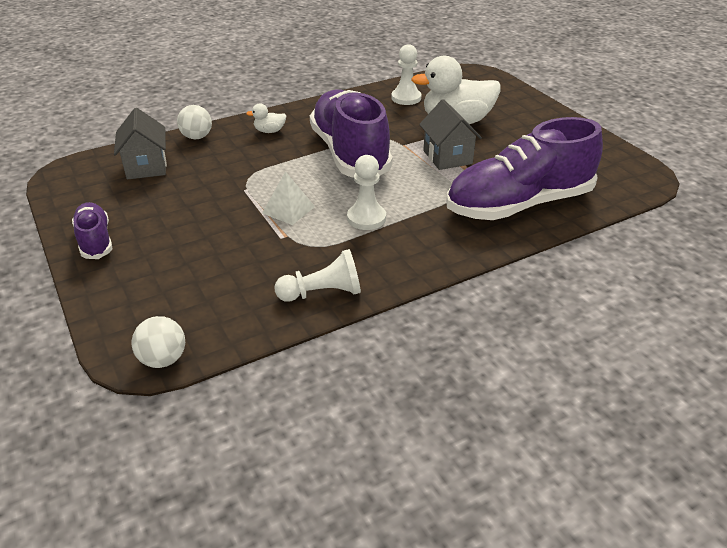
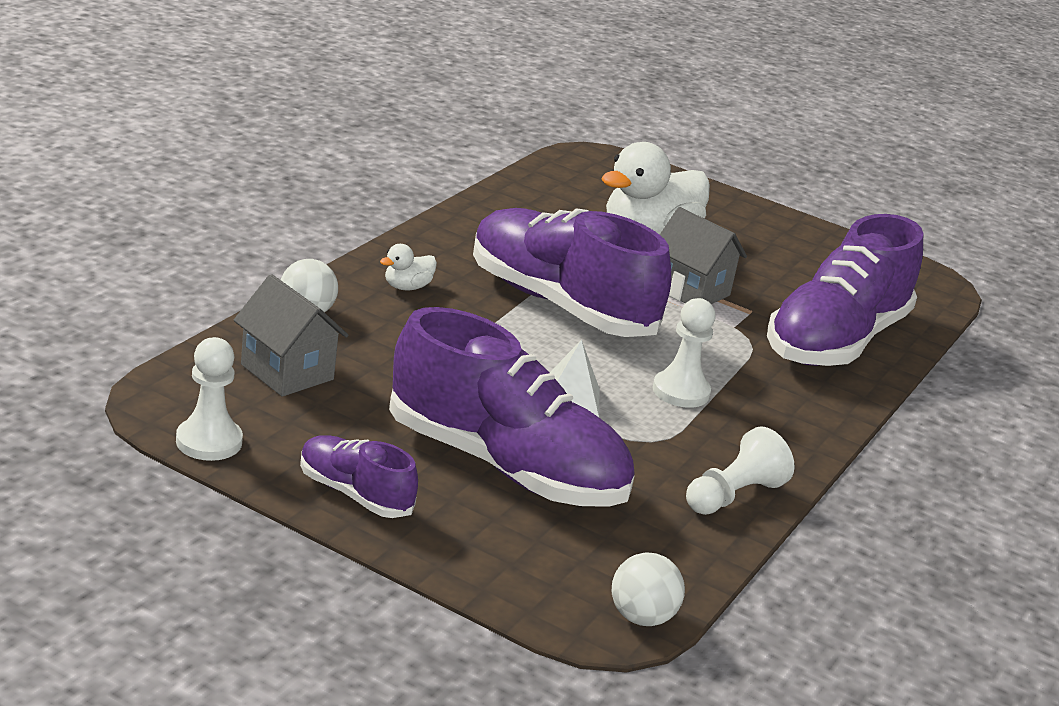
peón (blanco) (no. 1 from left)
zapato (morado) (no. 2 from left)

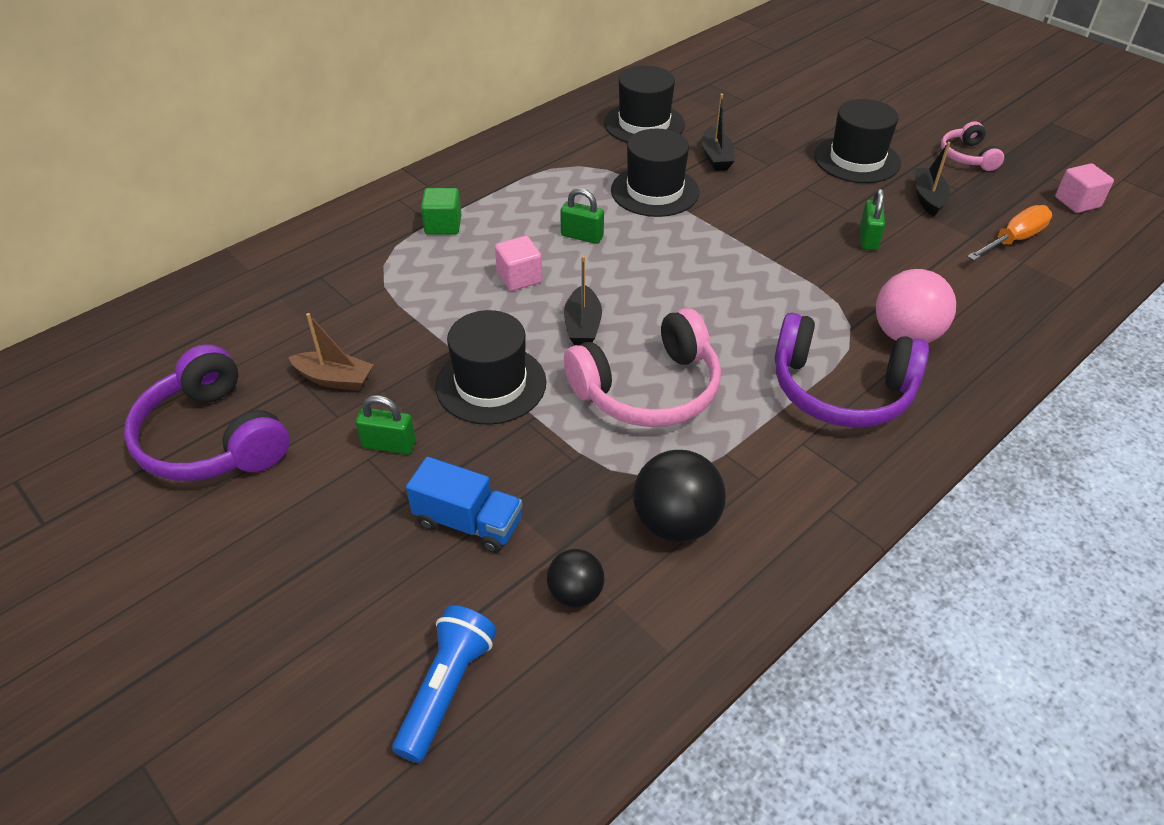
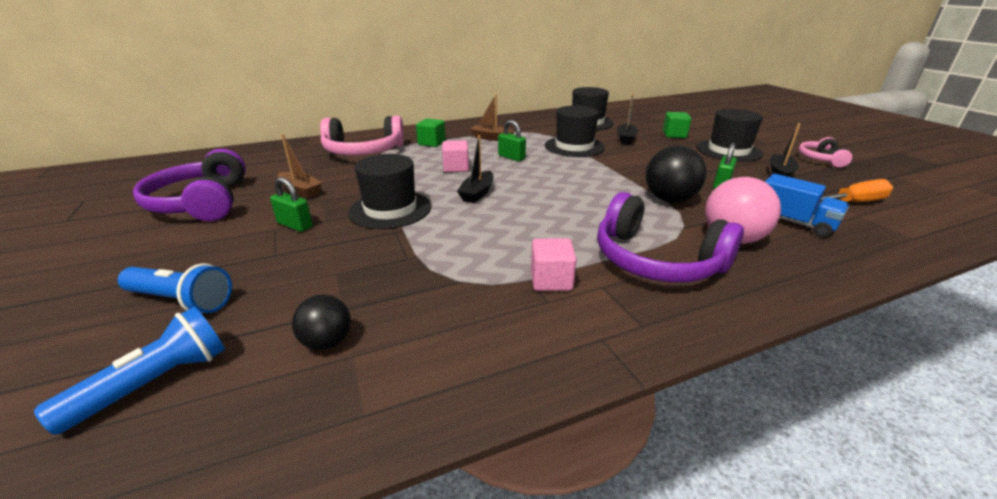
camión (azul)
auriculares (rosa) (no. 1 from left)
pelota (negro) (no. 2 from left)
cubo (rosa) (no. 2 from left)
lámpara de mano (azul) (no. 2 from left)
barco (marrón) (no. 2 from left)
cubo (verde) (no. 2 from left)

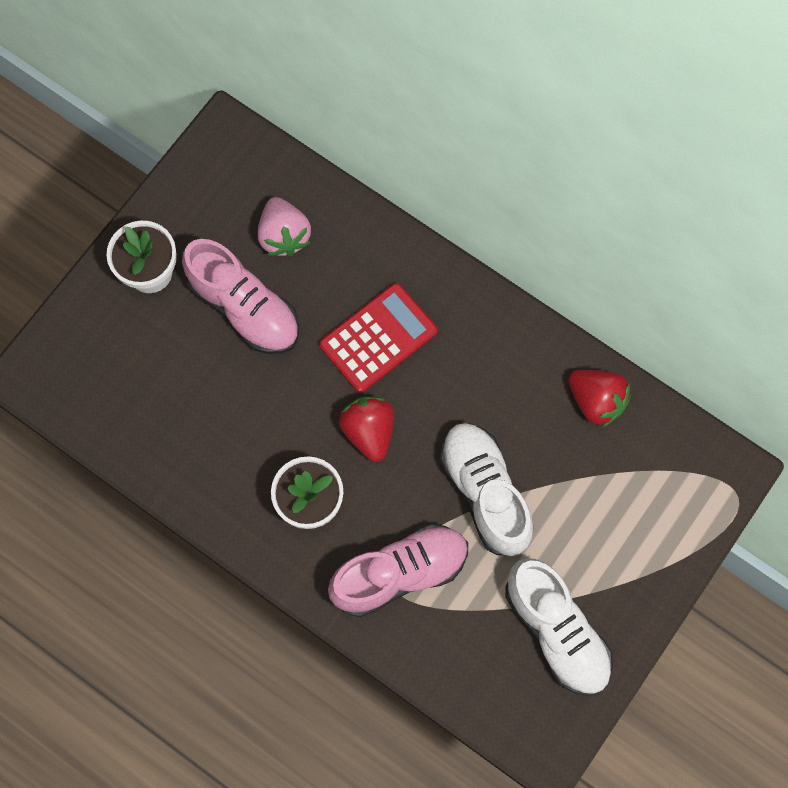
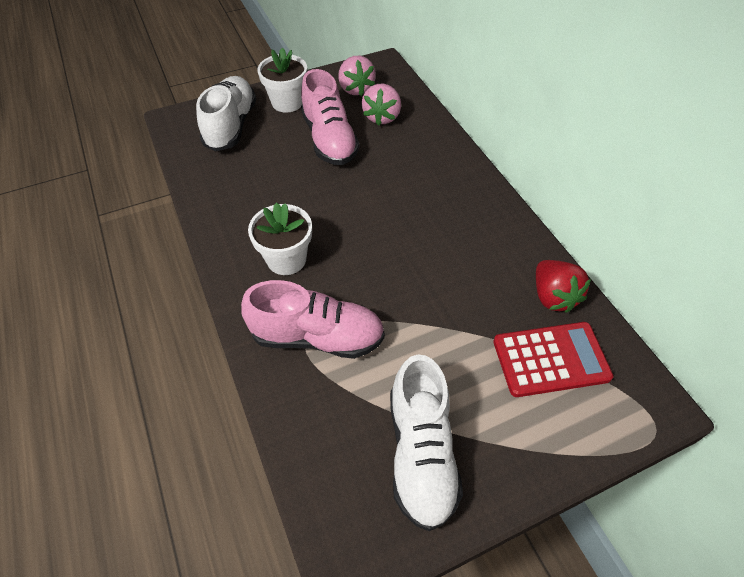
calculadora (rojo)
fresa (rojo) (no. 1 from left in the first image)
zapato (blanco) (no. 1 from left)
fresa (rosa) (no. 1 from left)

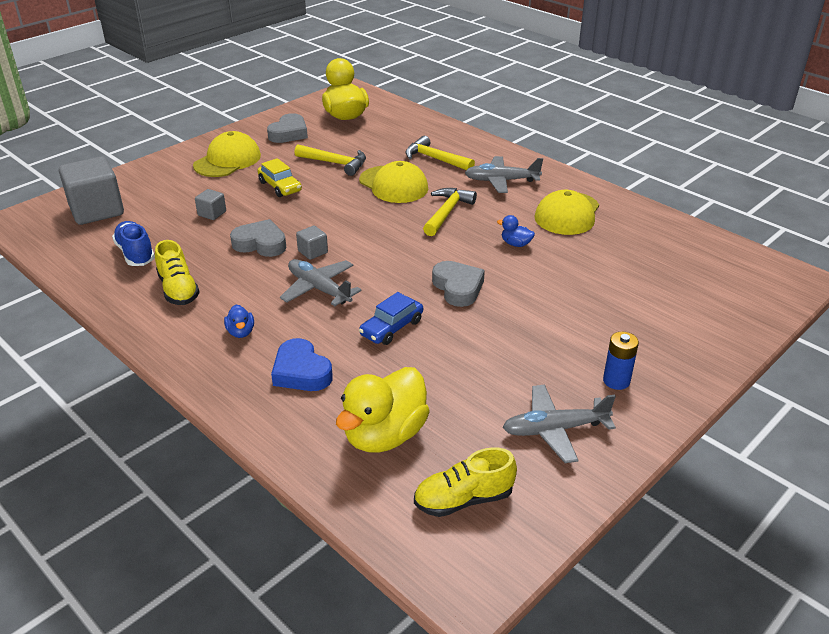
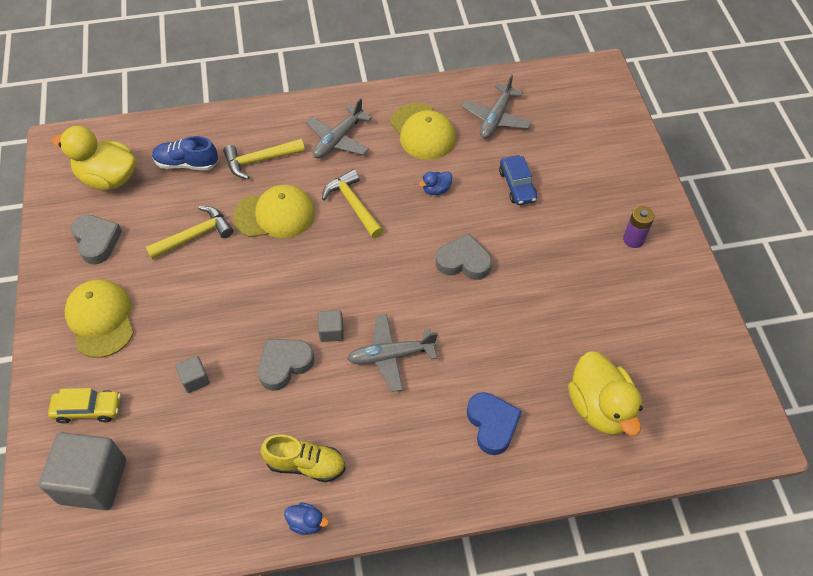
zapato (azul)
pato (azul) (no. 1 from left)
coche (amarillo)
corazón (azul)
coche (azul)
zapato (amarillo) (no. 2 from left in the first image)
avión (gris) (no. 3 from left)
pila (morado)

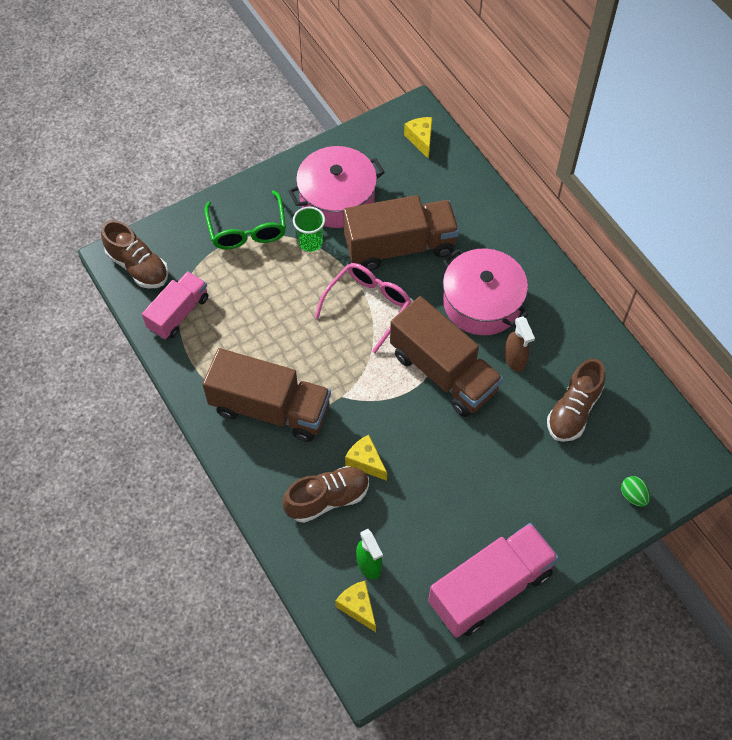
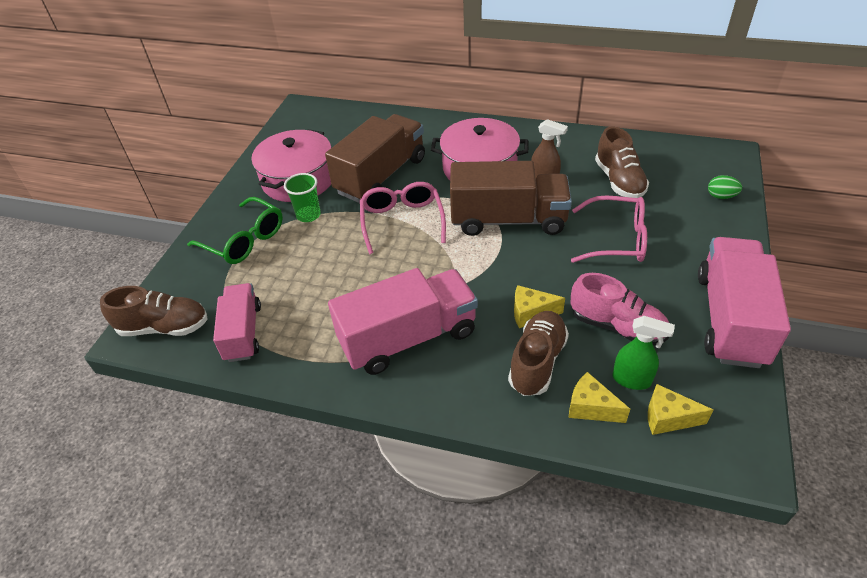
camión (rosa) (no. 2 from left)
queso (amarillo) (no. 2 from left)
zapato (rosa)
gafas (rosa) (no. 2 from left)

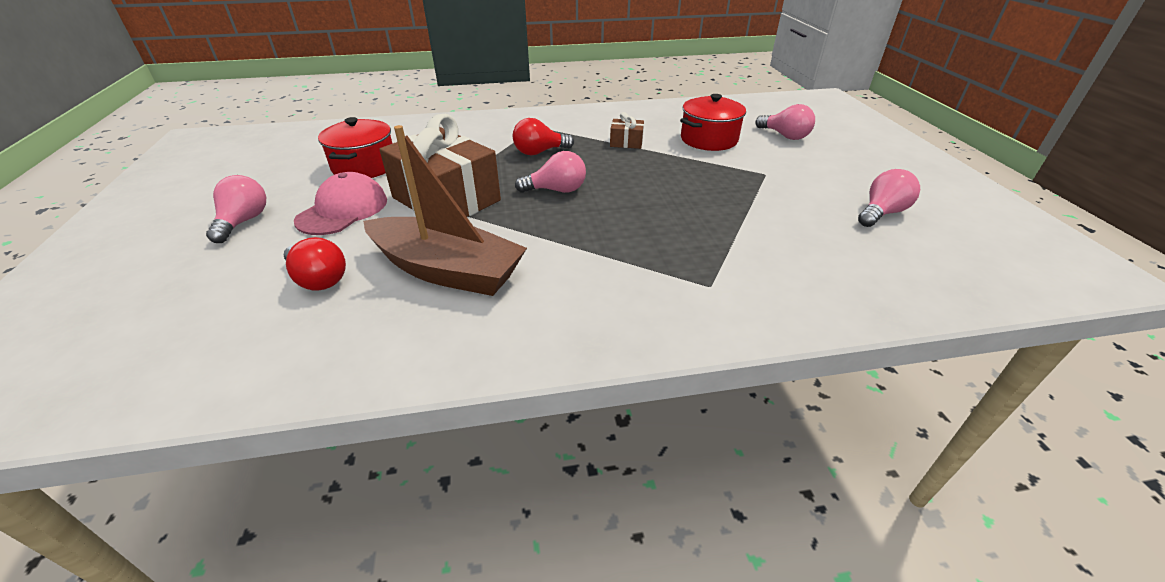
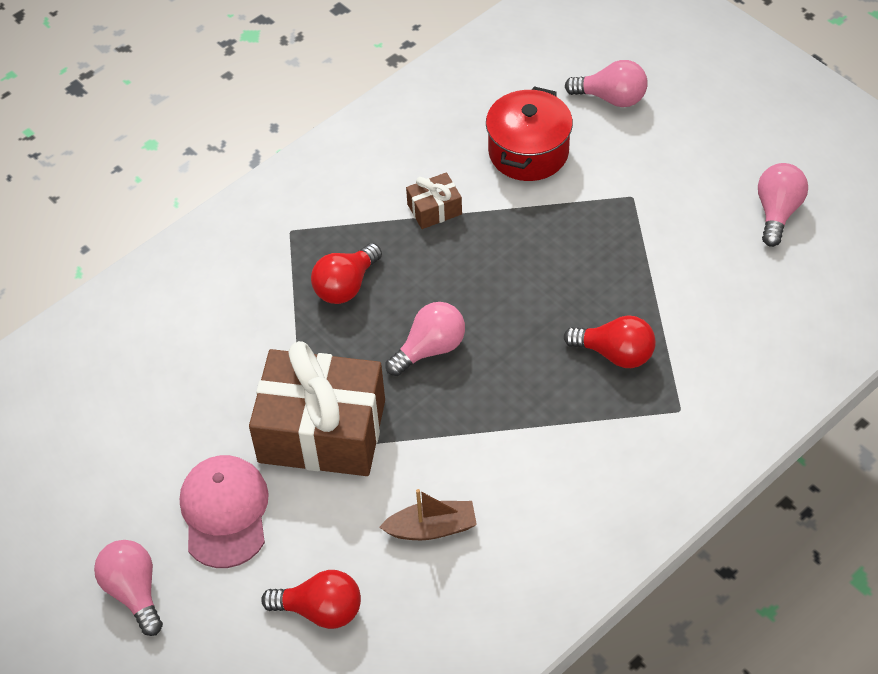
olla (rojo) (no. 1 from left in the first image)
barco (marrón)
bombilla (rojo) (no. 3 from left)

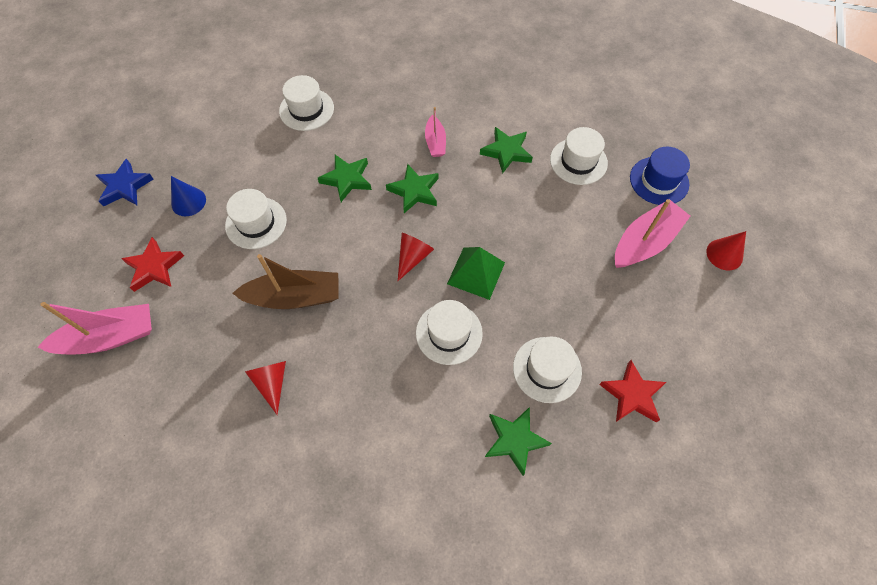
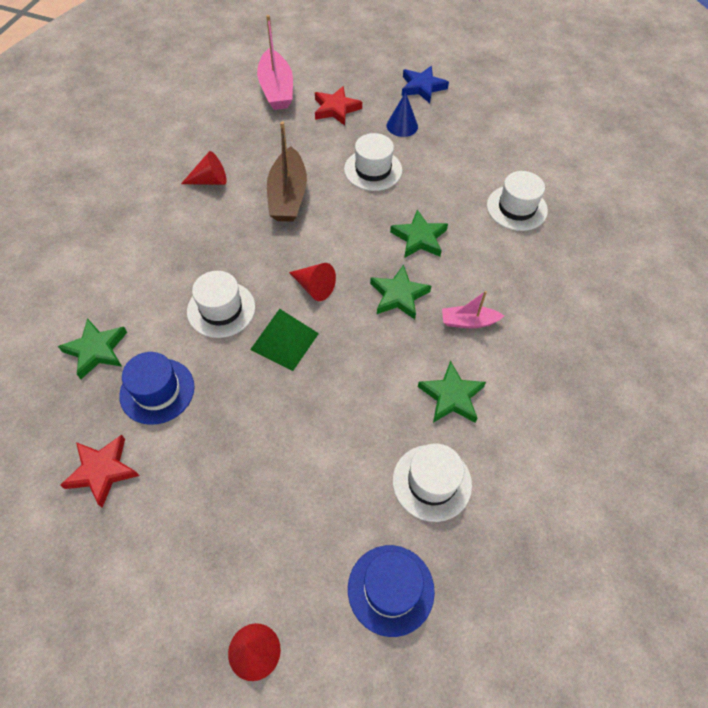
sombrero (azul) (no. 1 from left)
barco (rosa) (no. 3 from left in the first image)

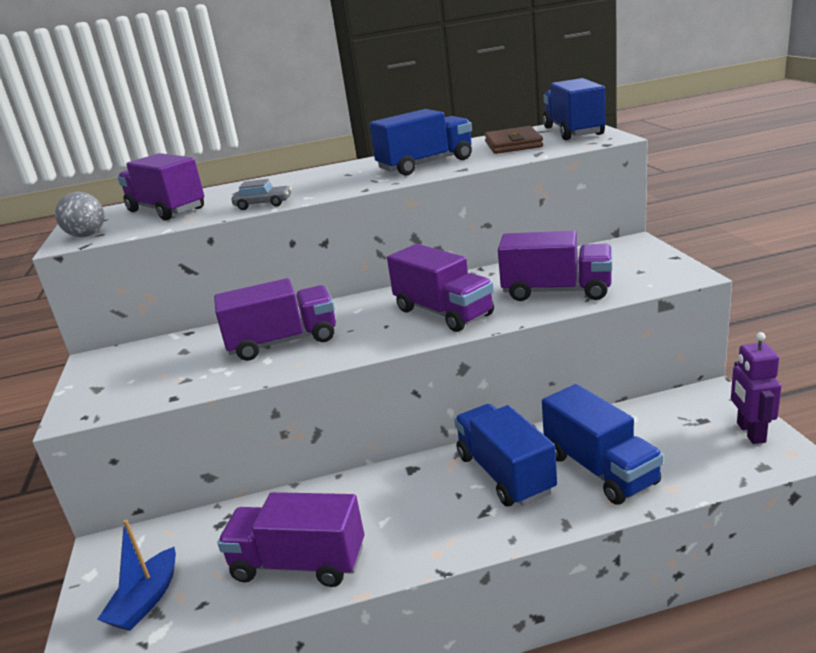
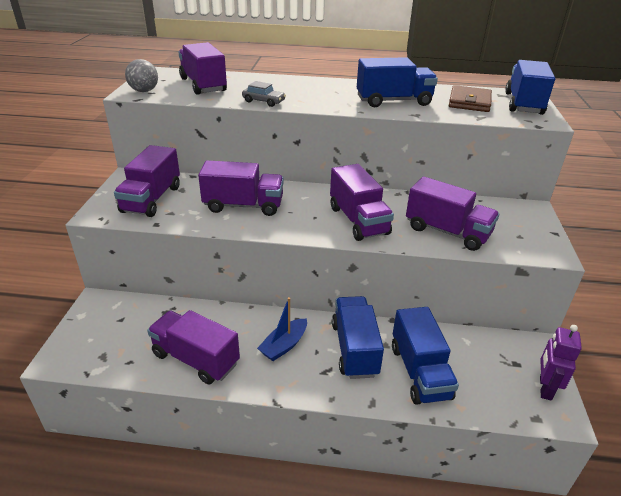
barco (azul)
camión (morado) (no. 1 from left)

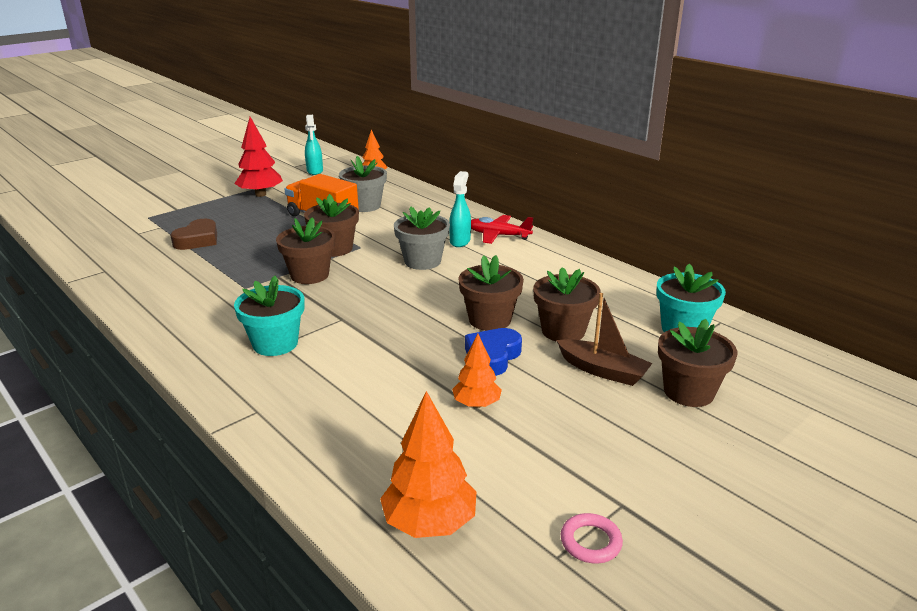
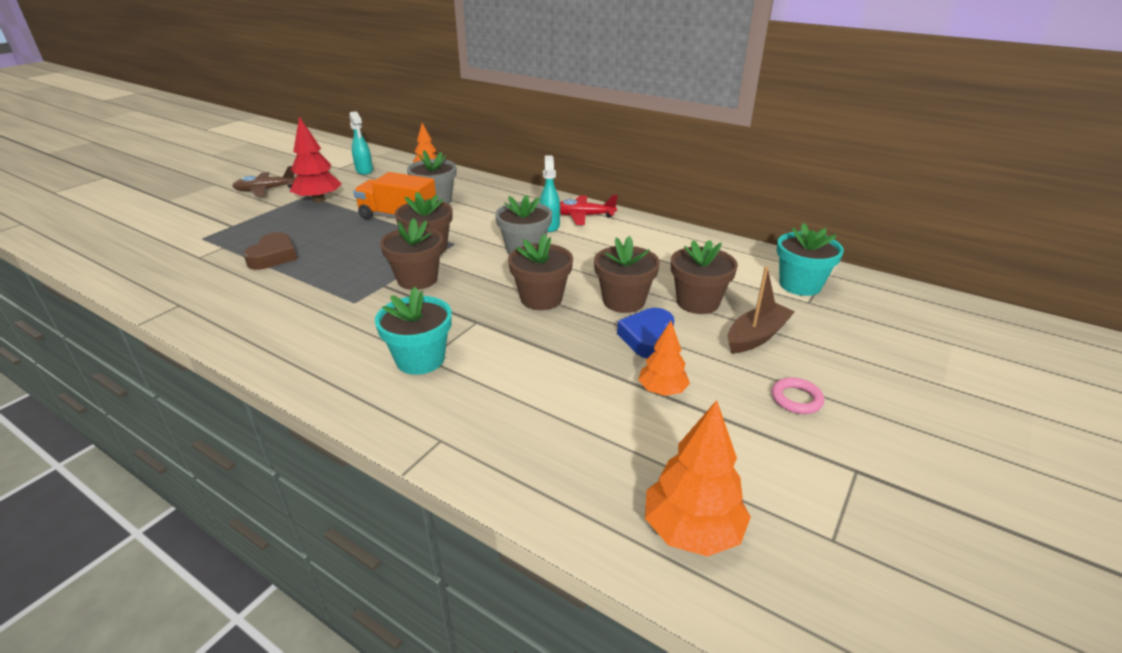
barco (marrón)
anillo (rosa)
maceta (marrón) (no. 3 from left)
avión (marrón)

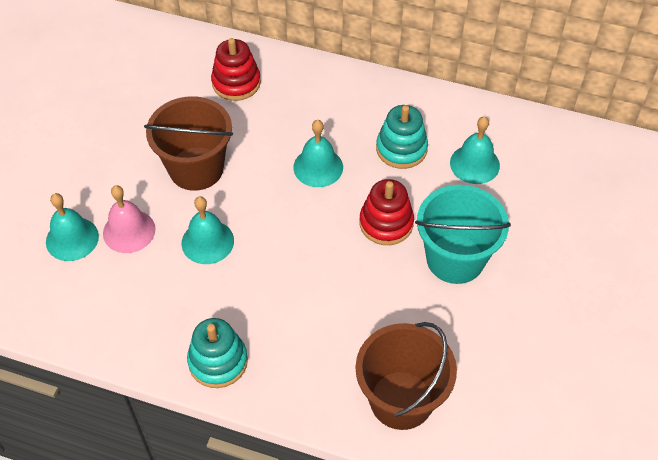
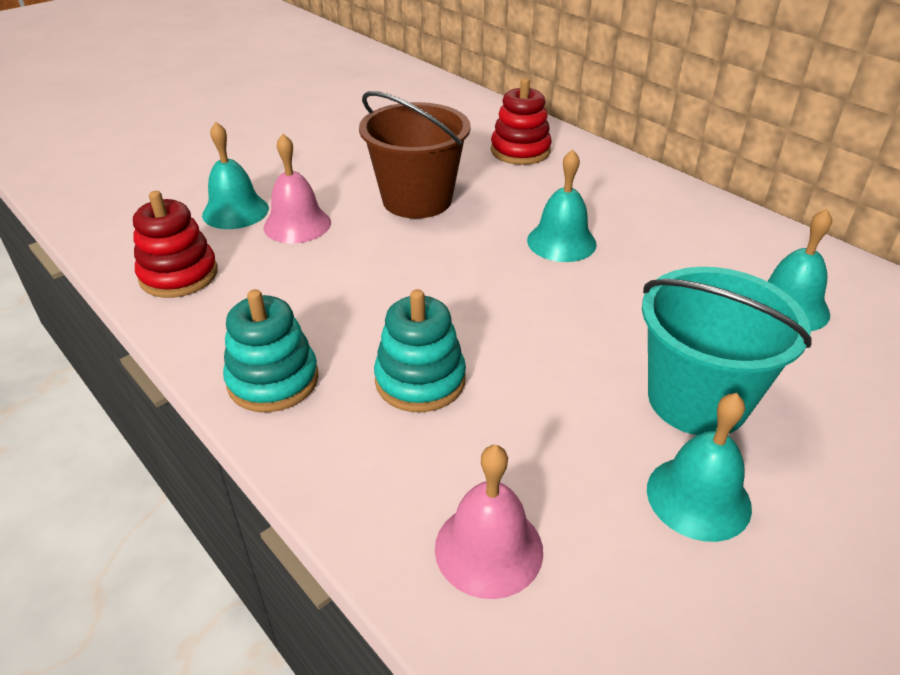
campana (turquesa) (no. 3 from left)
campana (rosa) (no. 2 from left)
juguete apilable (rojo) (no. 1 from left)
juguete apilable (turquesa) (no. 2 from left)

